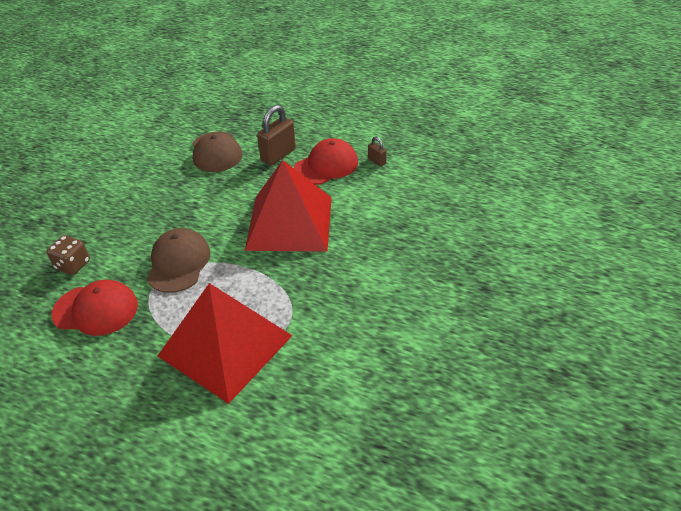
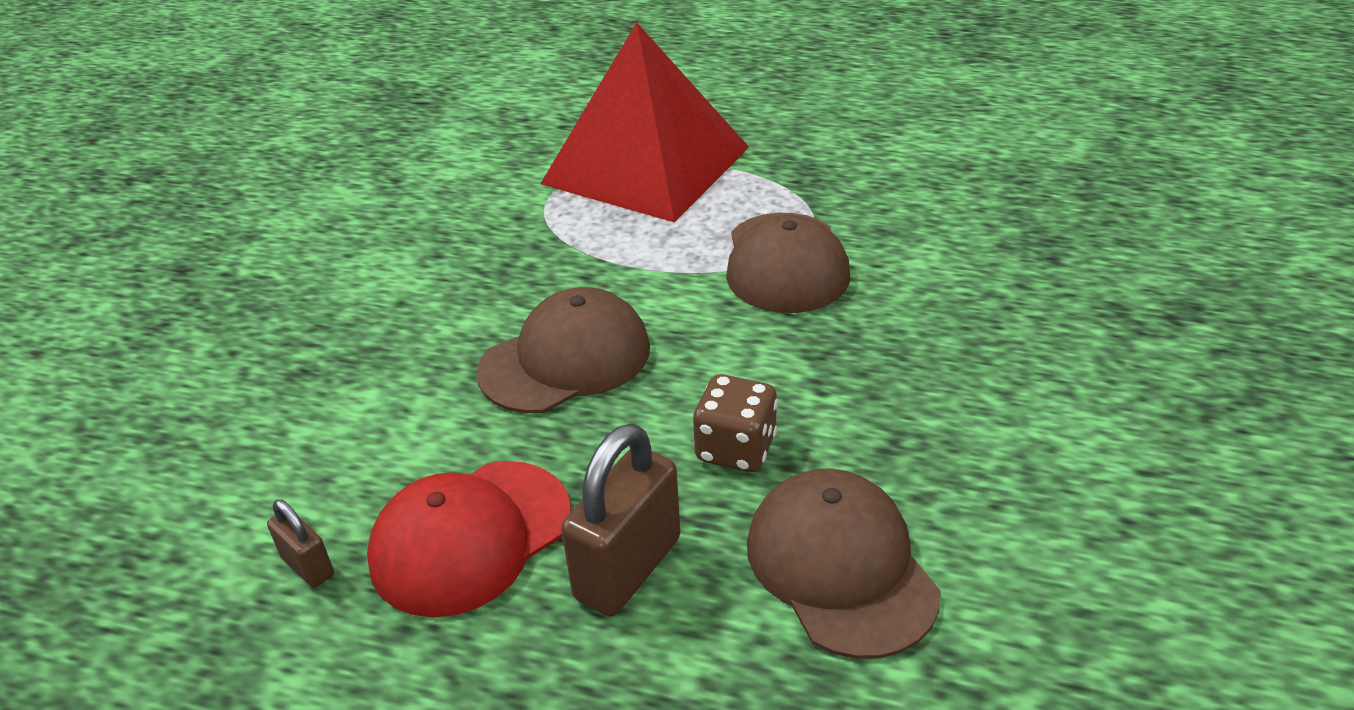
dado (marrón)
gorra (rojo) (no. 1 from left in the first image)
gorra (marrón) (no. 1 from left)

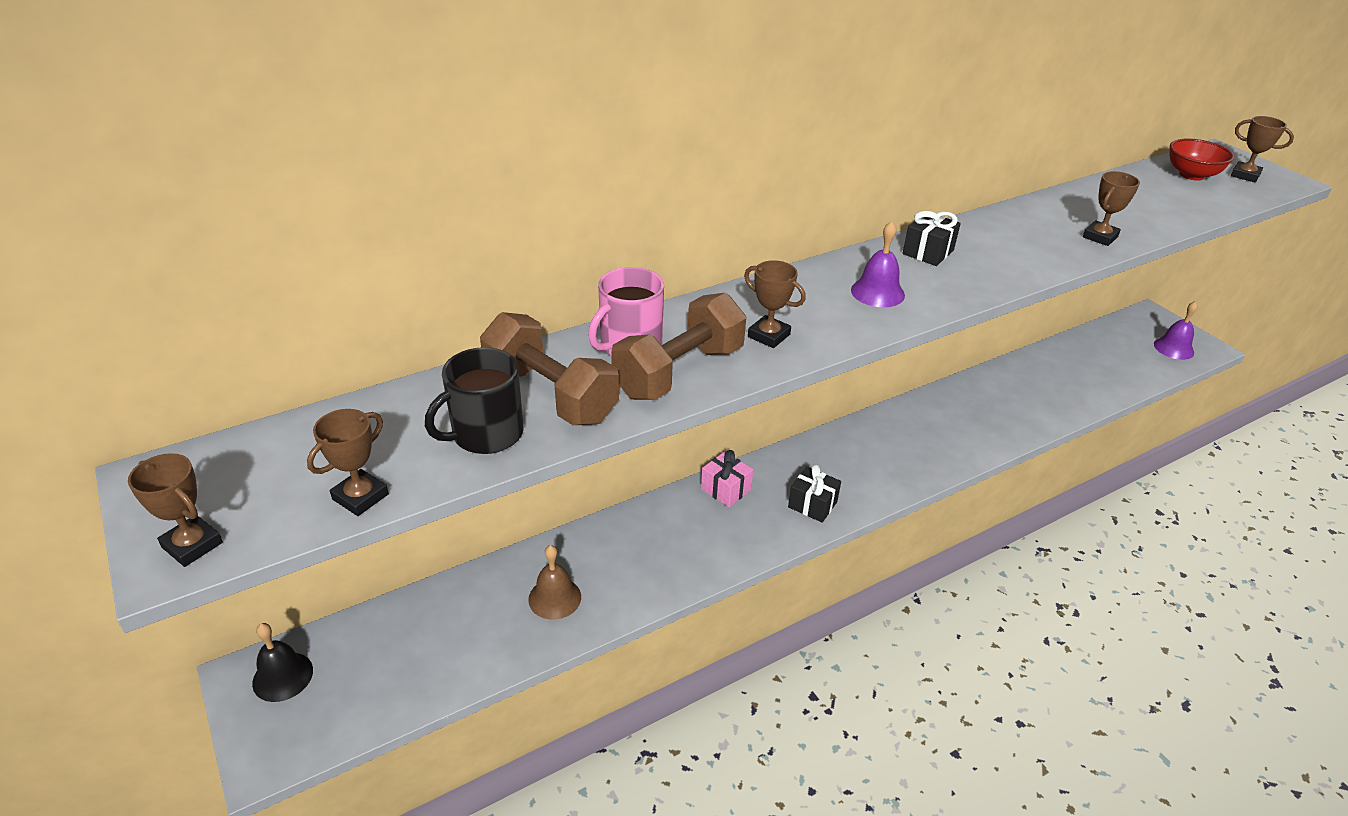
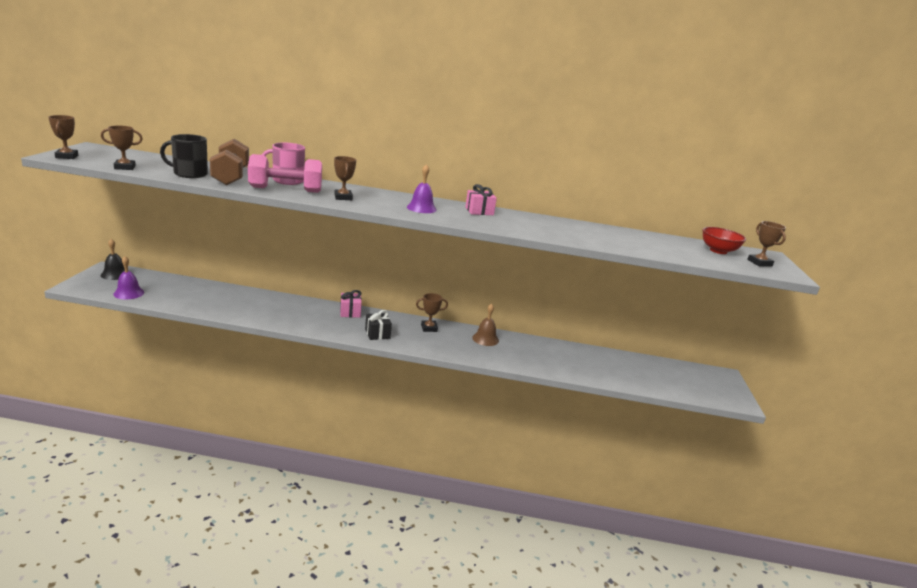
campana (marrón)
mancuerna (rosa)
regalo (rosa) (no. 2 from left)
trofeo (marrón) (no. 4 from left)
campana (morado) (no. 1 from left)

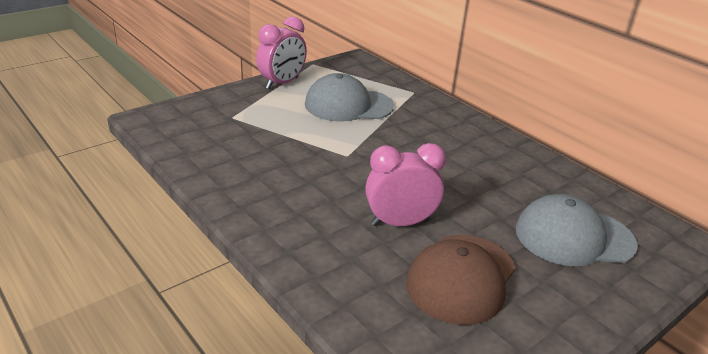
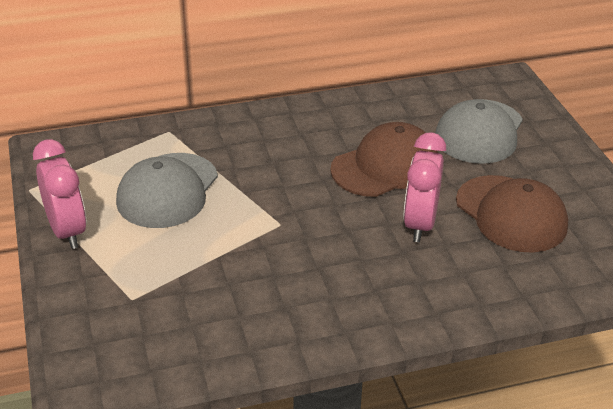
gorra (marrón) (no. 1 from left)

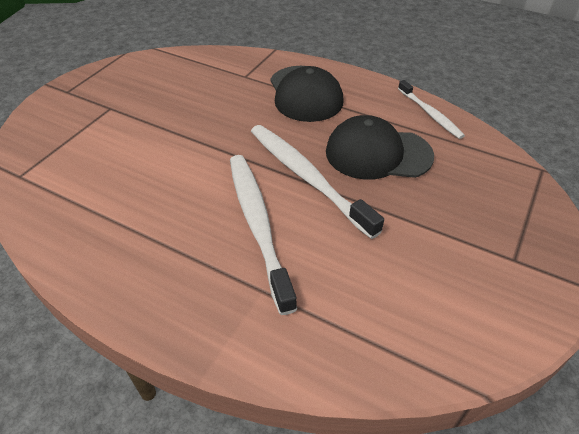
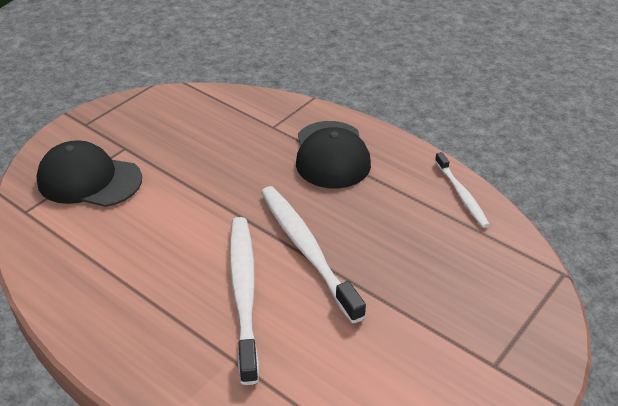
gorra (negro) (no. 1 from left)

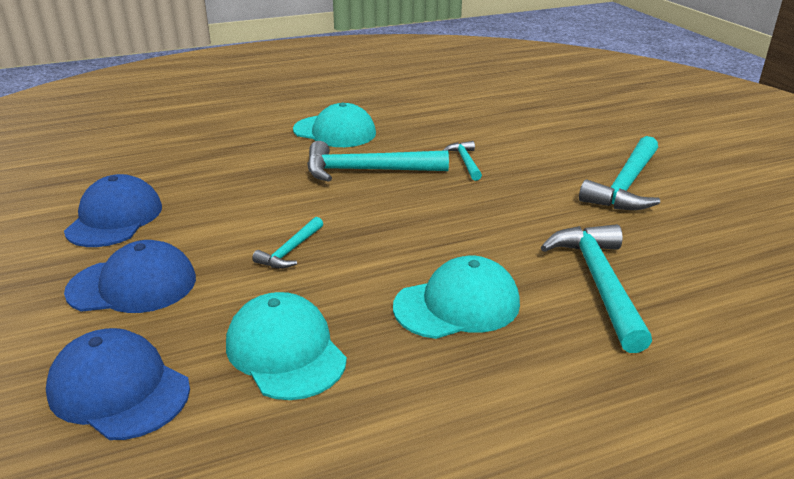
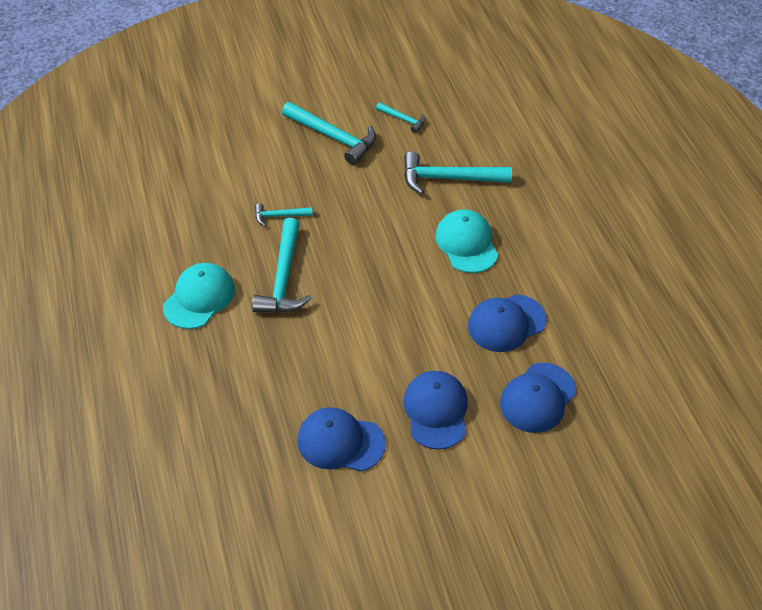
gorra (azul) (no. 3 from left)
martillo (turquesa) (no. 4 from left)

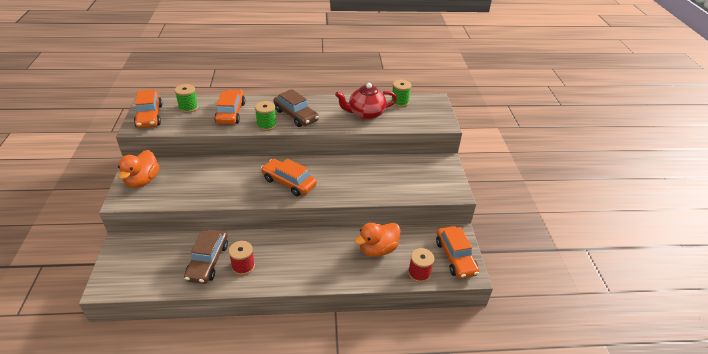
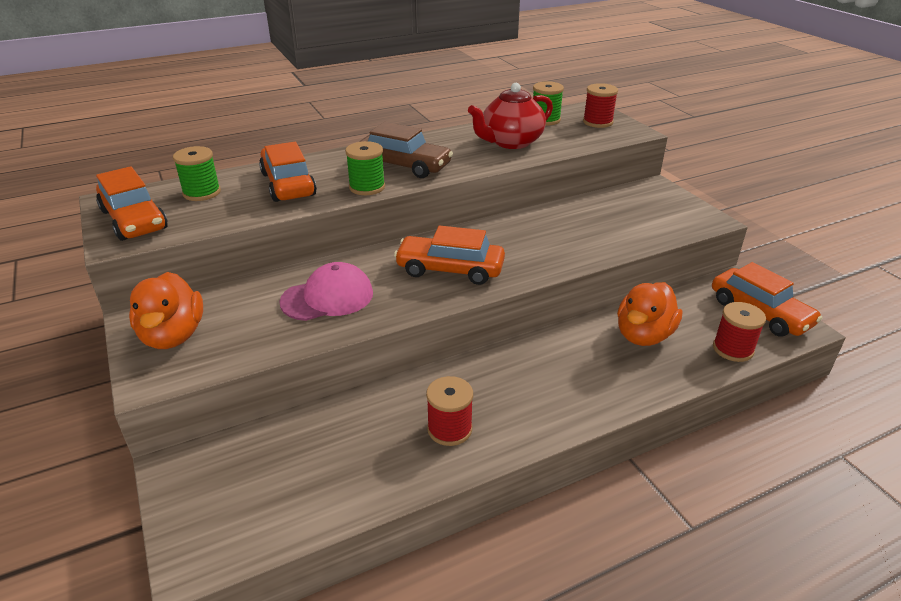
coche (marrón) (no. 1 from left in the first image)
gorra (rosa)
carrete (rojo) (no. 2 from left)

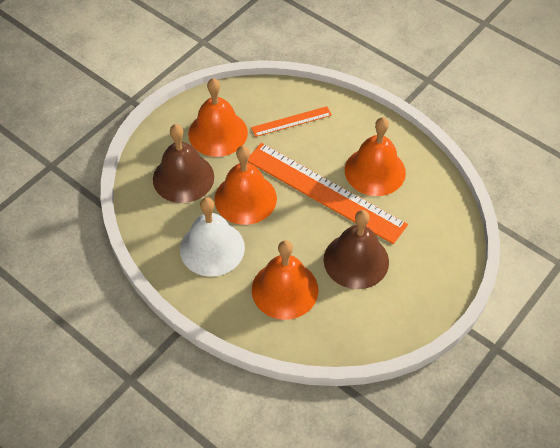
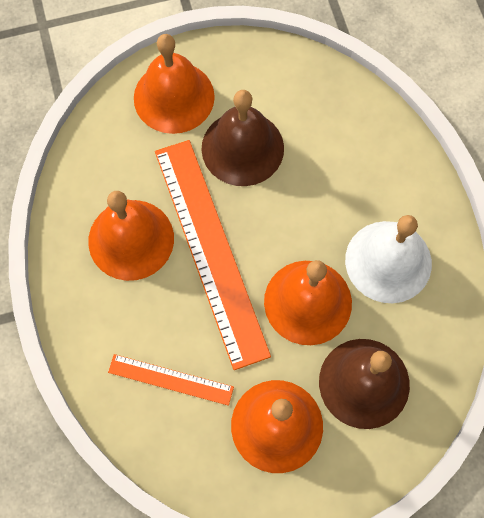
campana (naranja) (no. 2 from left)

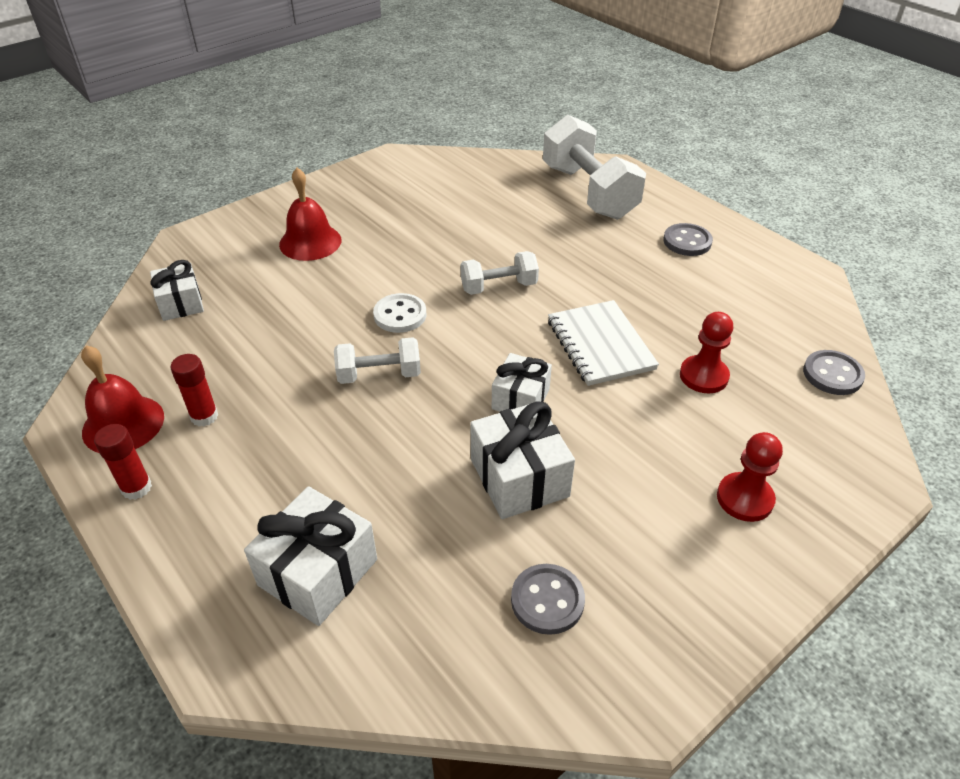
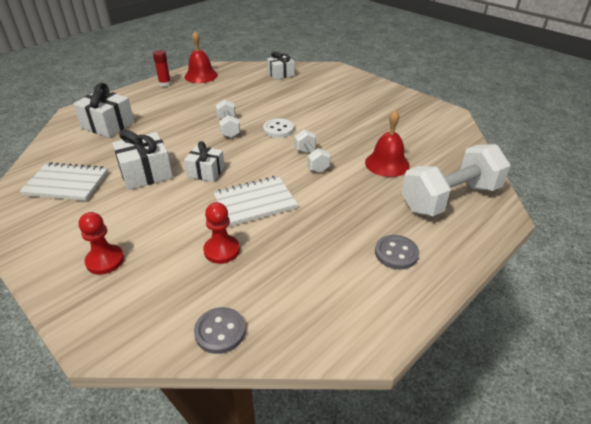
barra de pegamento (rojo) (no. 2 from left in the first image)
campana (rojo) (no. 2 from left)
cuaderno (blanco) (no. 1 from left)

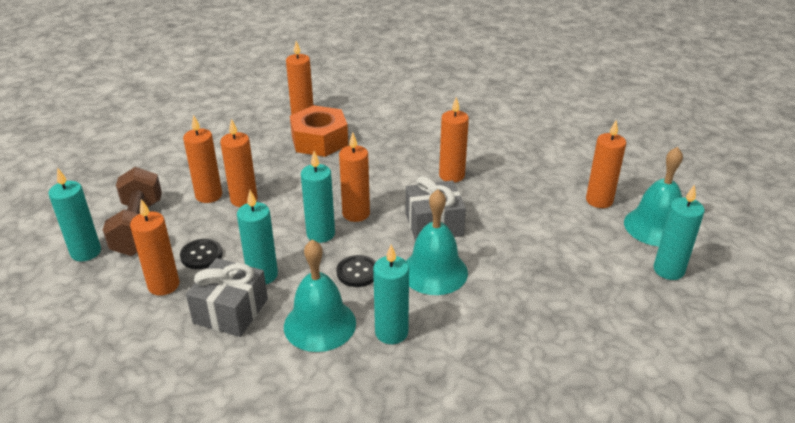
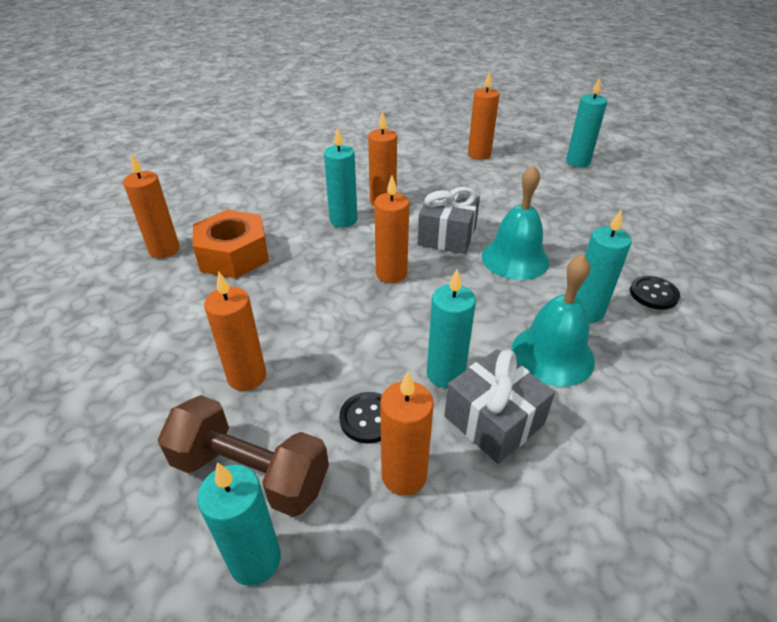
vela (naranja) (no. 3 from left in the first image)
vela (turquesa) (no. 2 from left)
botón (negro) (no. 2 from left)
campana (turquesa) (no. 3 from left in the first image)

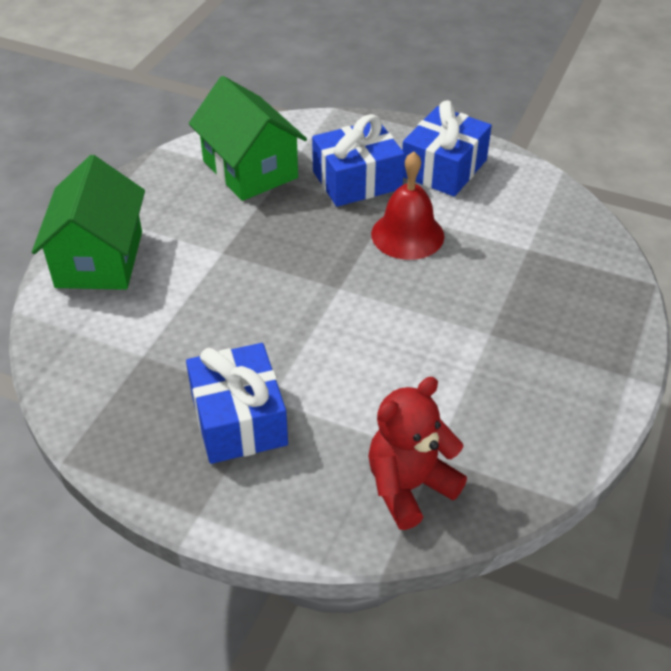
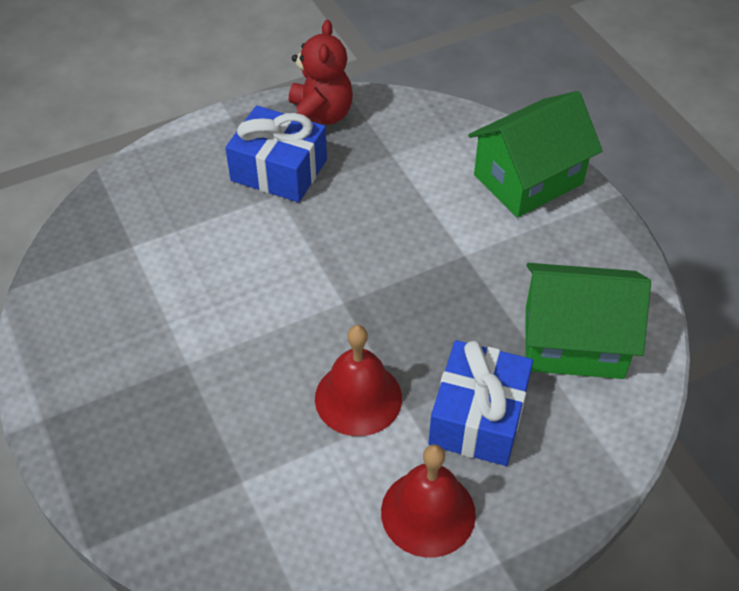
casa (verde) (no. 1 from left)
osito (rojo)
campana (rojo) (no. 2 from left)

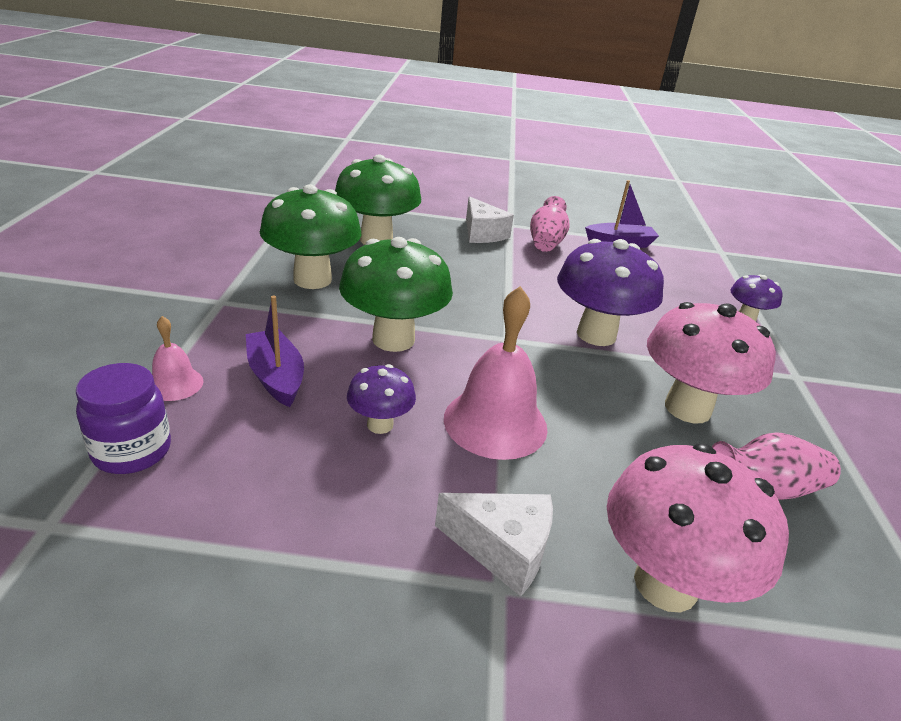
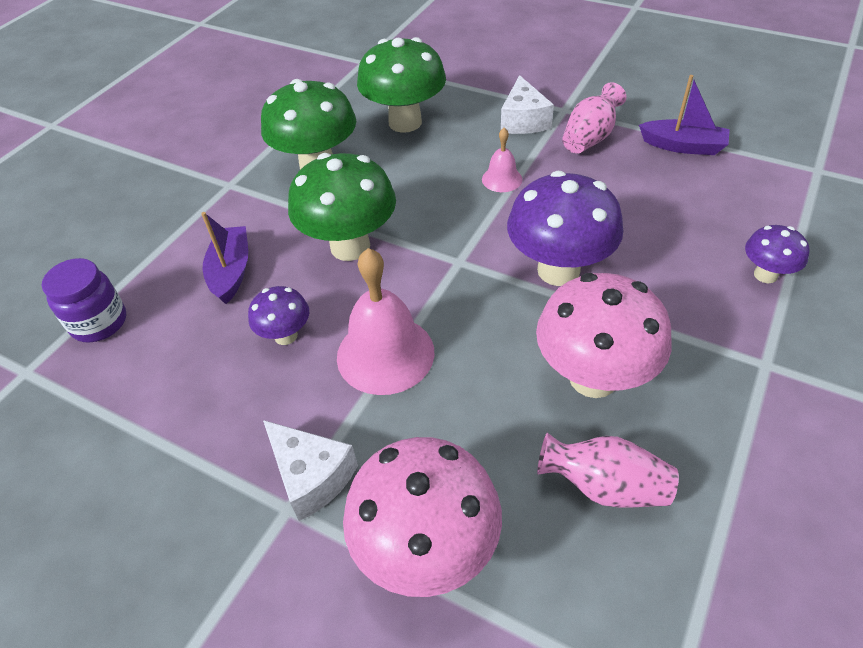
campana (rosa) (no. 2 from left)

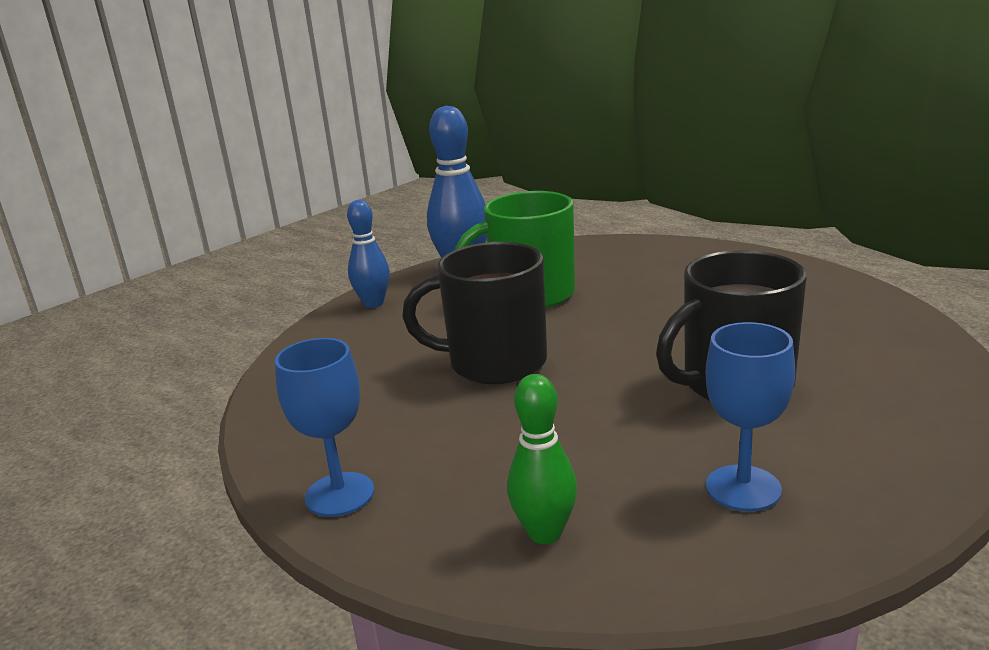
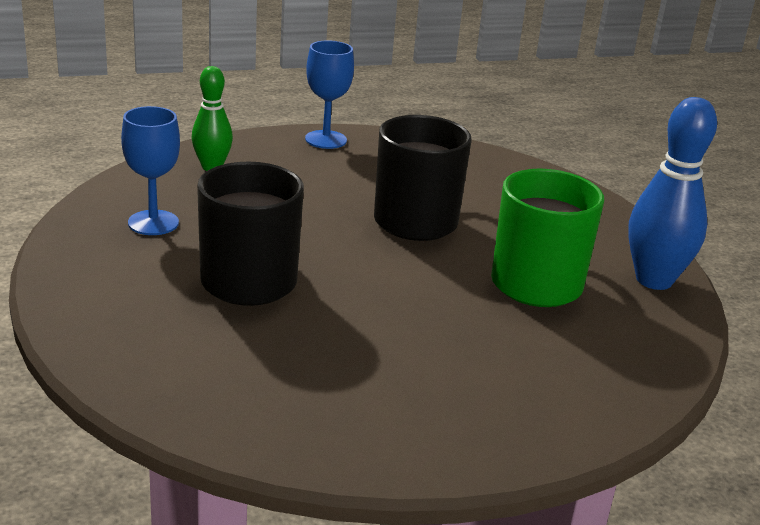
bolo (azul) (no. 1 from left in the first image)

